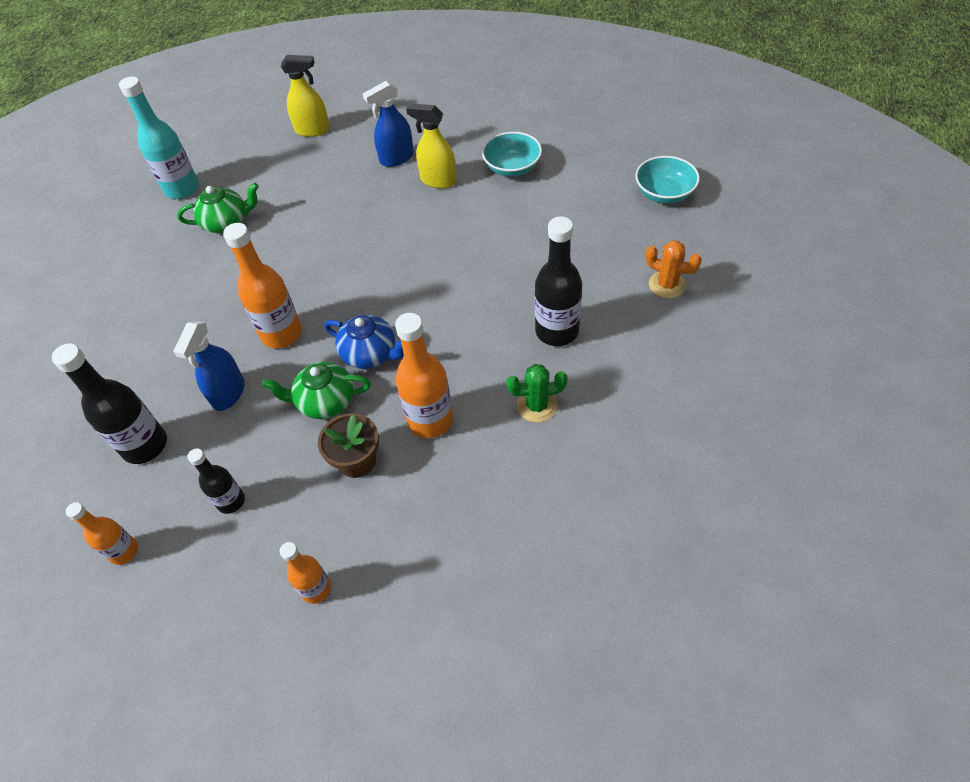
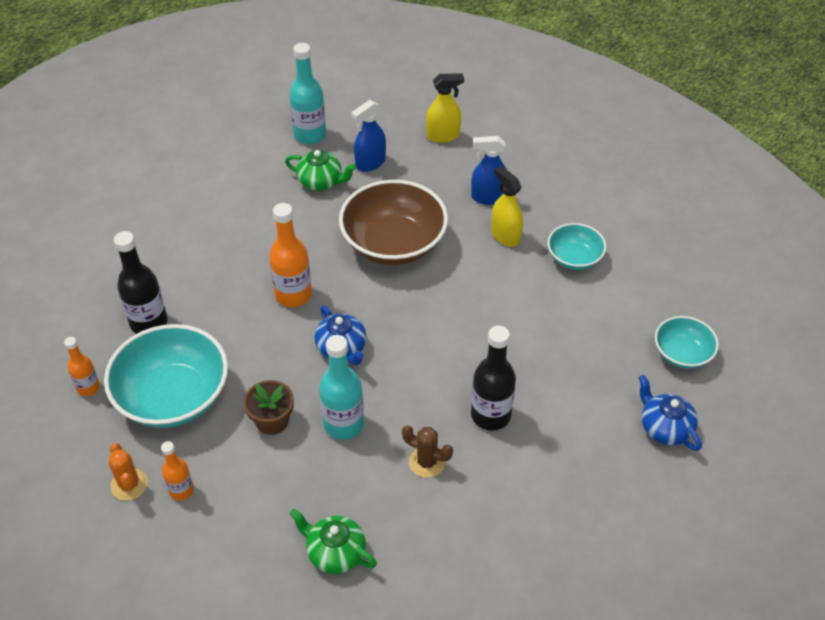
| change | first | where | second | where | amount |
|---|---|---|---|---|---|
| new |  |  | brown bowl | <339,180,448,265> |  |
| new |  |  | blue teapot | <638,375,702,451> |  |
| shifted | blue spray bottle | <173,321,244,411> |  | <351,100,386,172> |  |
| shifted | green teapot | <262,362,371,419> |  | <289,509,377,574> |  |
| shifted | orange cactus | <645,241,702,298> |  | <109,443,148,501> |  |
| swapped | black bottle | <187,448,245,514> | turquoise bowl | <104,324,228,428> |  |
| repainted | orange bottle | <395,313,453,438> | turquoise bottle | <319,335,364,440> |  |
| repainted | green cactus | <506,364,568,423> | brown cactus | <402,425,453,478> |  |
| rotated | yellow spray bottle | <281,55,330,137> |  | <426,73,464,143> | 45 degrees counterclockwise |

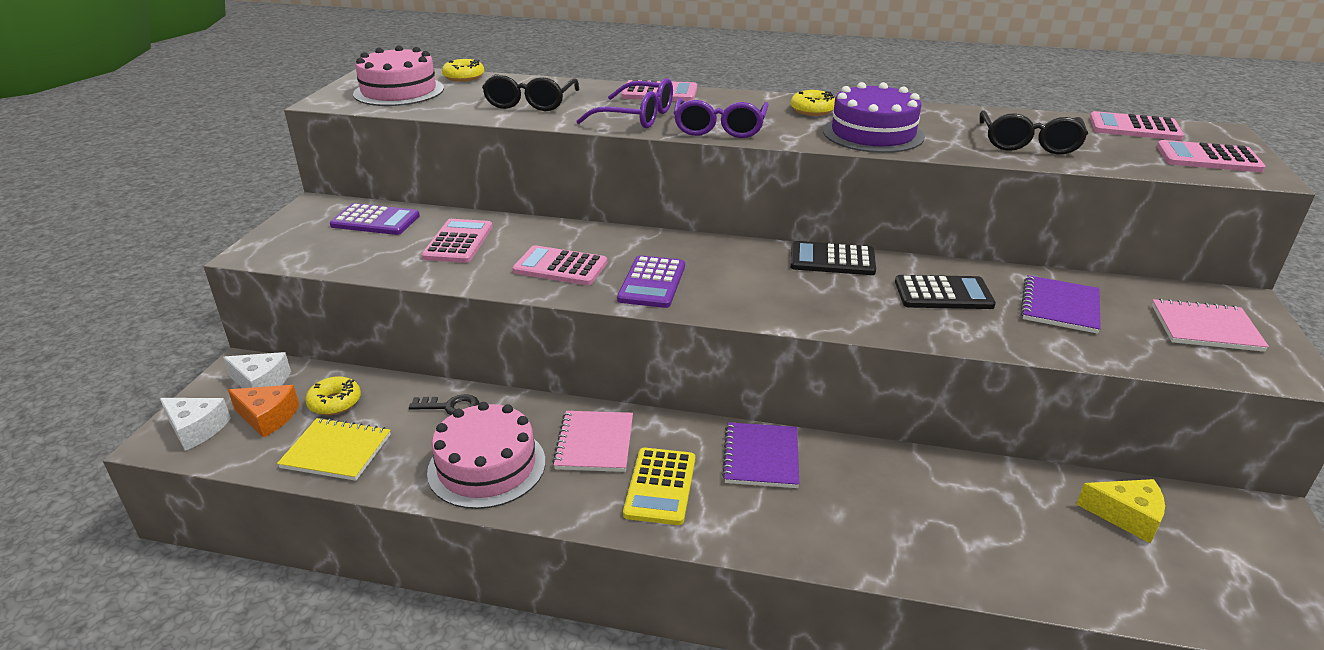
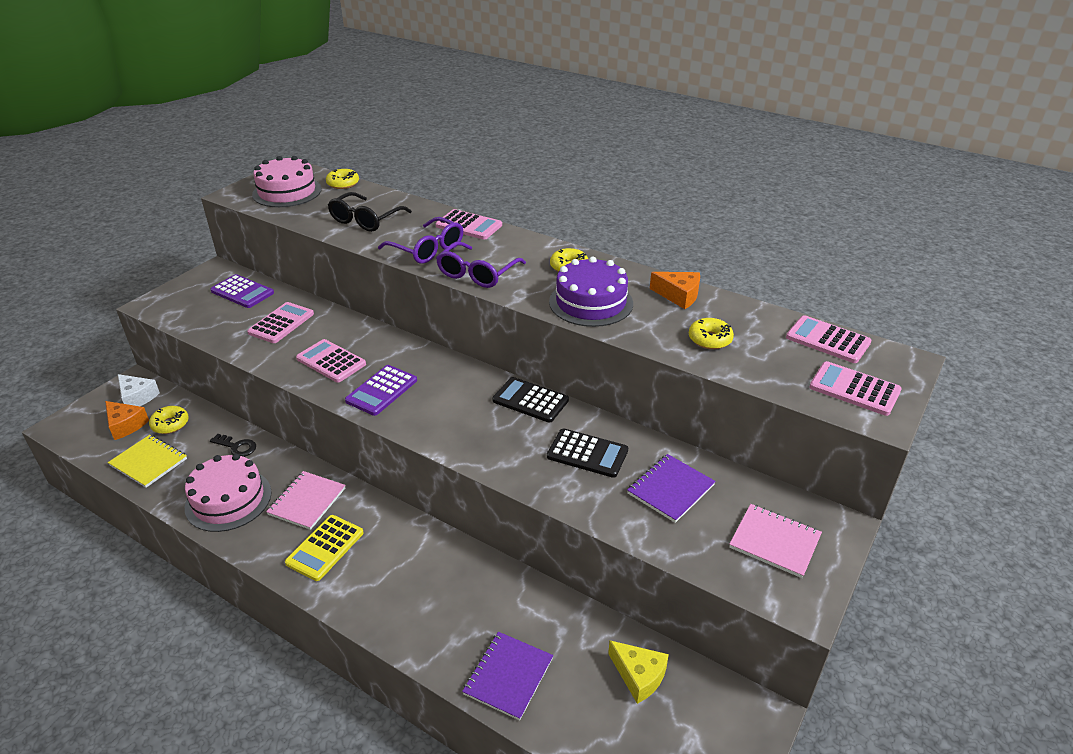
| change | first | where | second | where | amount |
|---|---|---|---|---|---|
| gone | white cheese | <160,398,231,451> |  |  |  |
| new |  |  | orange cheese | <650,272,700,309> |  |
| shifted | purple notebook | <722,422,799,488> |  | <462,632,553,721> |  |
| swapped | black glasses | <979,110,1088,154> | yellow donut | <689,318,734,349> |  |

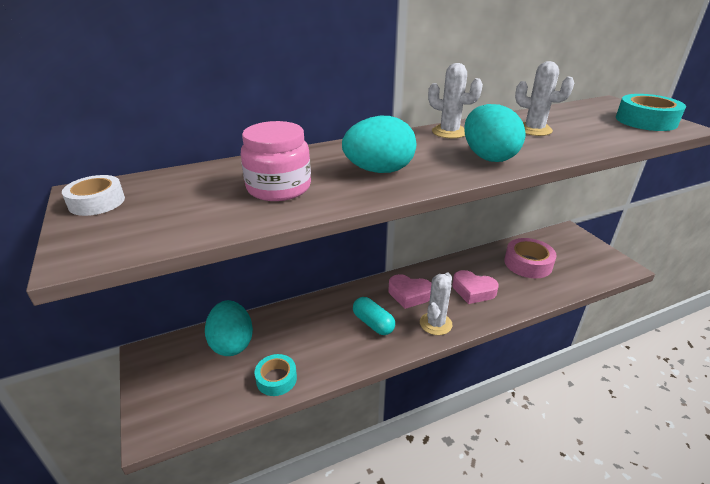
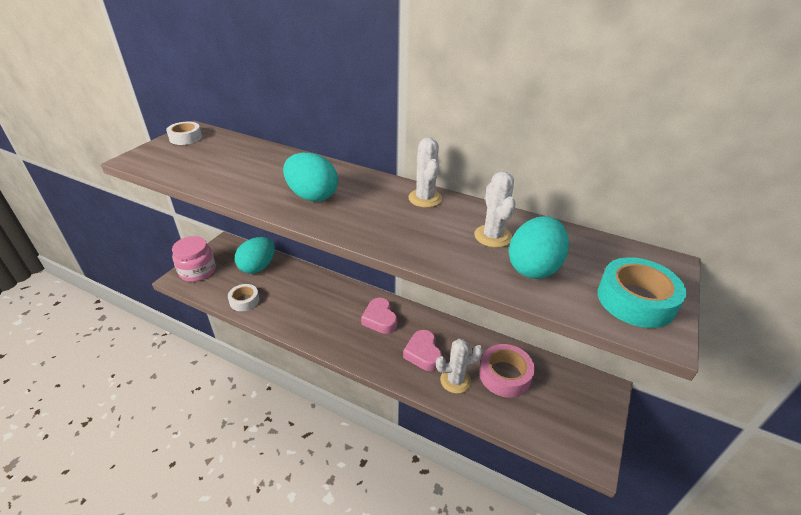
| change | first | where | second | where | amount |
|---|---|---|---|---|---|
| gone | turquoise capsule | <353,297,395,335> |  |  |  |
| shifted | pink jar | <241,121,311,201> |  | <172,236,216,282> |  |
| shifted | white cactus | <420,272,452,335> |  | <436,339,483,394> |  |
| shifted | turquoise egg | <464,104,526,162> |  | <509,216,569,279> |  |
| repainted | turquoise tape | <255,354,297,396> | white tape | <228,284,259,311> |  |

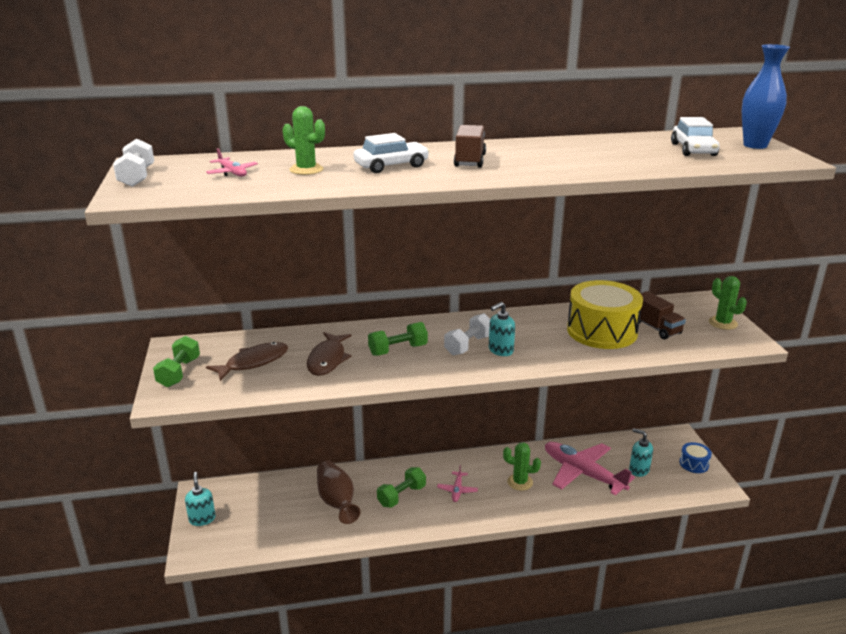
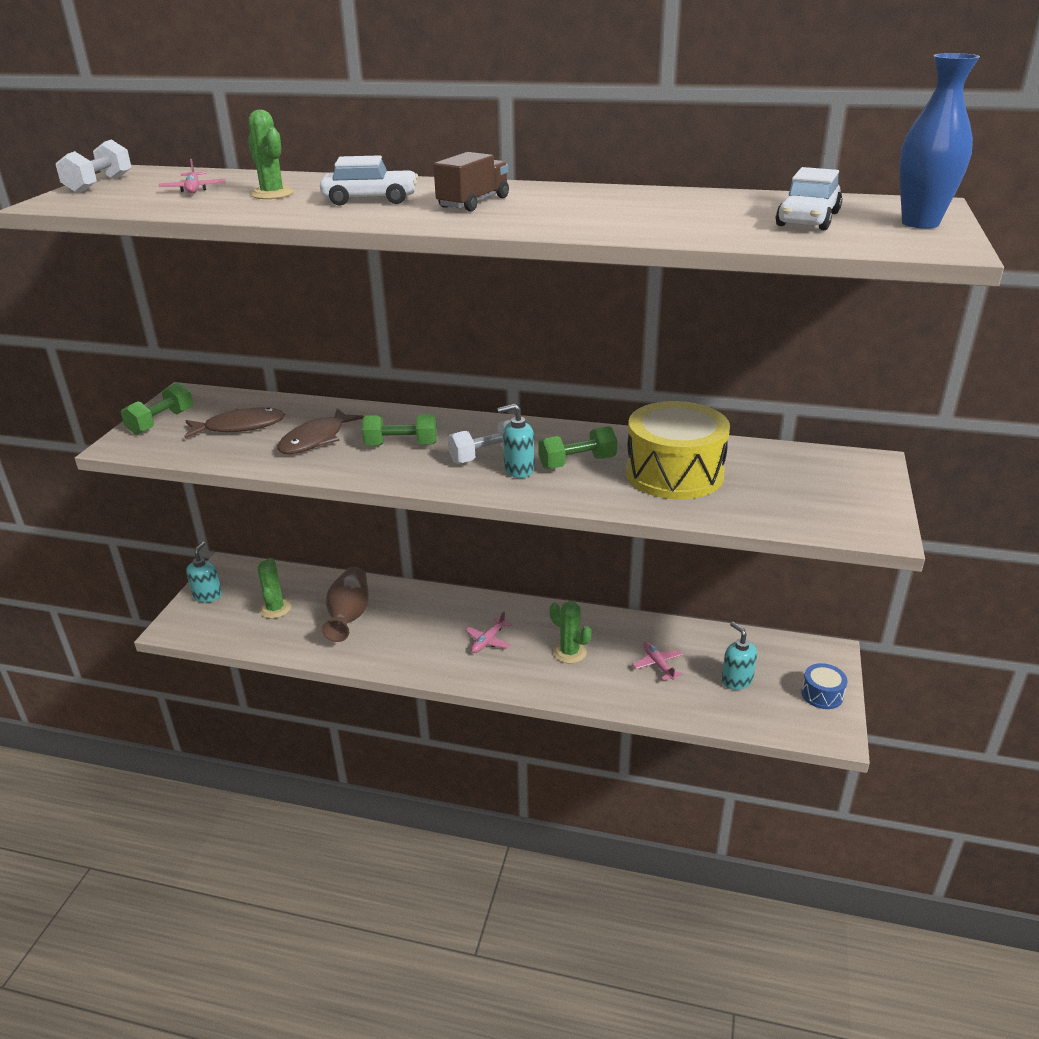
| change | first | where | second | where | amount |
|---|---|---|---|---|---|
| gone | brown truck | <637,291,686,339> |  |  |  |
| shifted | green dumbbell | <377,467,426,508> |  | <538,426,617,469> |  |
| shifted | green cactus | <709,276,747,330> |  | <257,558,291,619> |  |
| scaled | pink plane | <545,442,635,496> |  | <633,641,683,681> | x0.45 |

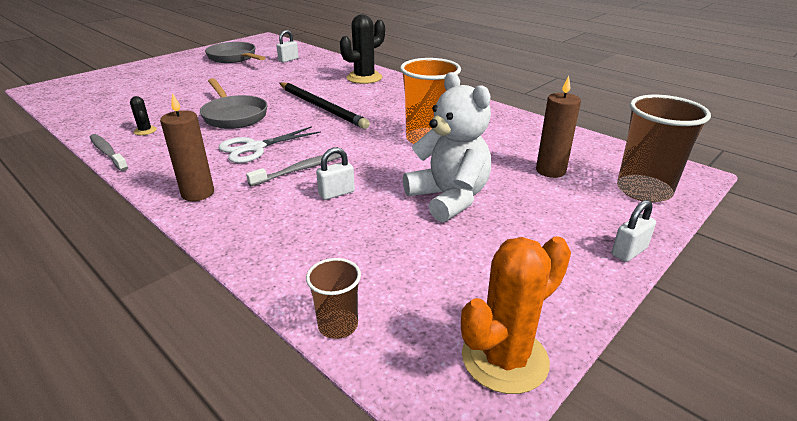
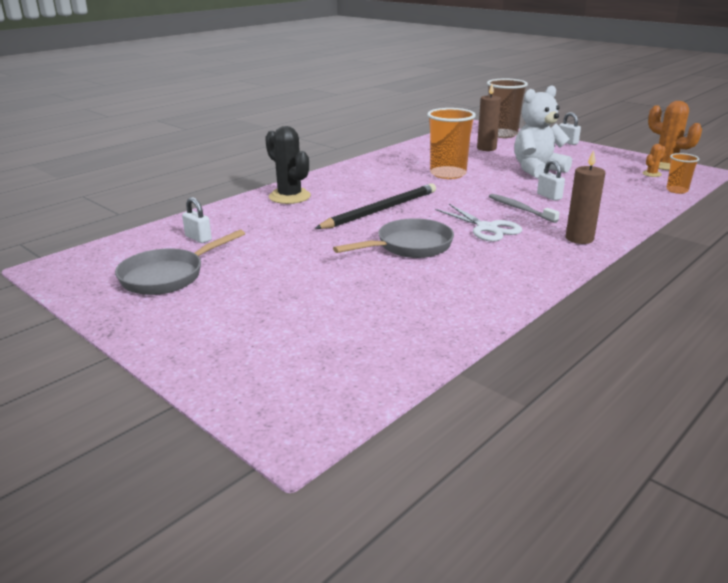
| change | first | where | second | where | amount |
|---|---|---|---|---|---|
| gone | grey toothbrush | <90,134,128,171> |  |  |  |
| gone | black cactus | <130,96,157,135> |  |  |  |
| new |  |  | orange cactus | <642,144,666,177> |  |
| repainted | brown cup | <306,258,361,339> | orange cup | <666,153,699,194> |  |

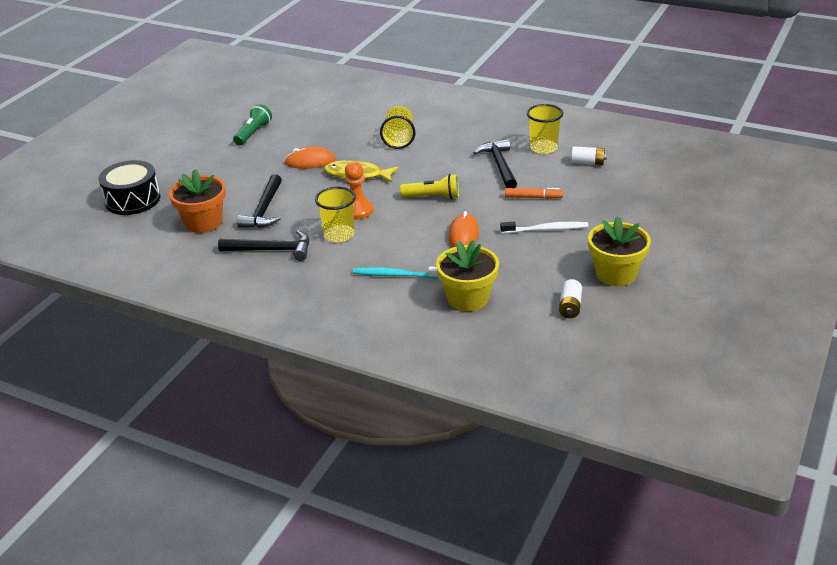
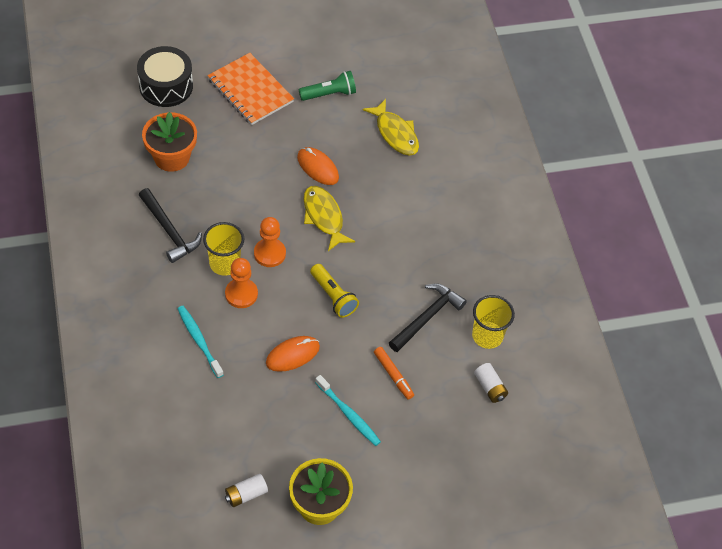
| change | first | where | second | where | amount |
|---|---|---|---|---|---|
| gone | black hammer | <237,174,282,228> |  |  |  |
| gone | yellow cup | <380,106,416,149> |  |  |  |
| gone | yellow flower pot | <436,240,499,311> |  |  |  |
| new |  |  | orange notebook | <207,53,294,125> |  |
| new |  |  | orange pawn | <225,258,258,308> |  |
| new |  |  | yellow fish | <363,99,419,155> |  |
| repainted | white toothbrush | <500,222,588,234> | turquoise toothbrush | <315,375,381,446> |  |

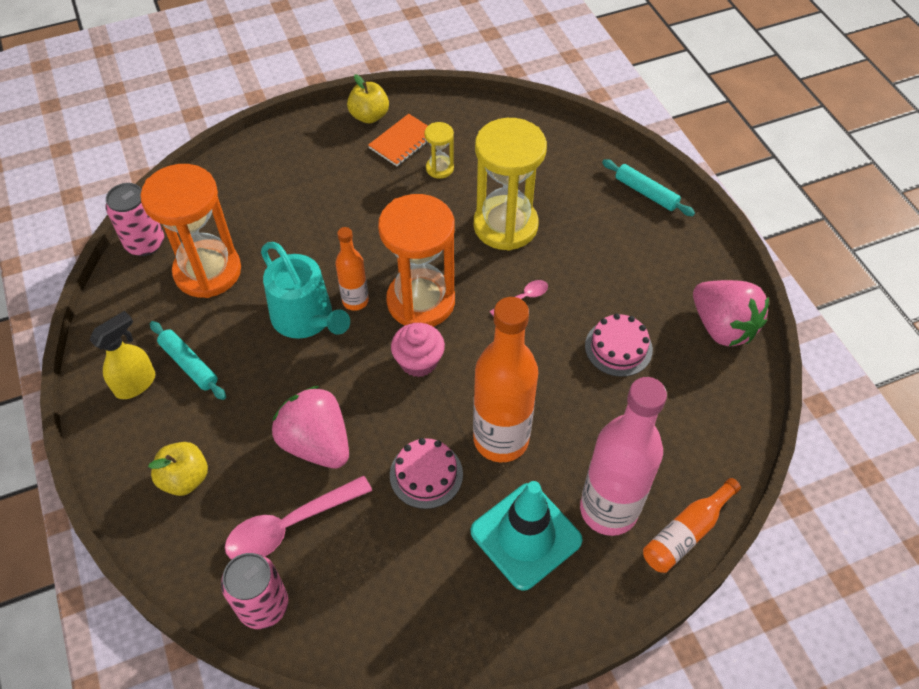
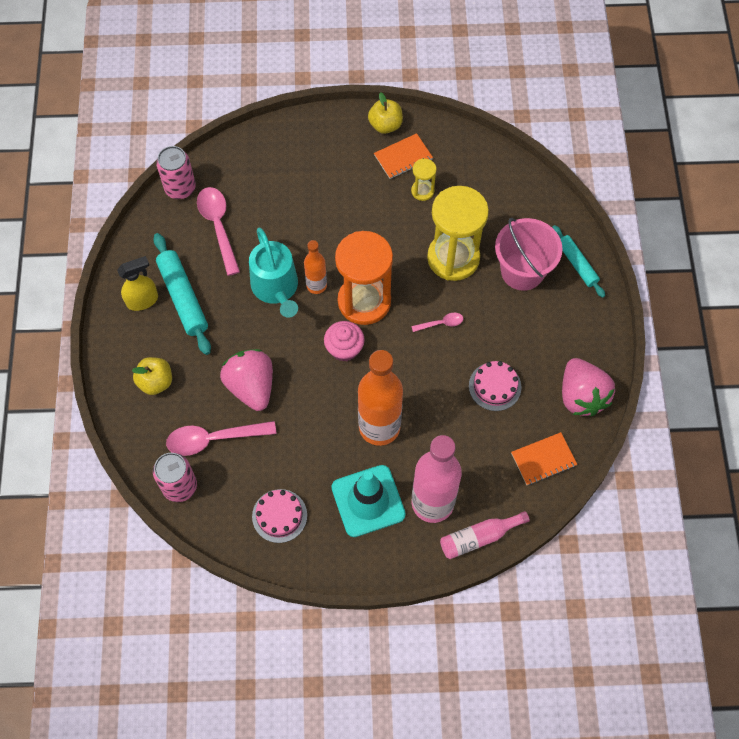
| change | first | where | second | where | amount |
|---|---|---|---|---|---|
| new |  |  | pink bucket | <495,218,563,291> |  |
| new |  |  | orange notebook | <511,432,577,485> |  |
| shifted | pink cake | <390,438,463,509> |  | <252,489,307,543> |  |
| swapped | orange hourglass | <140,164,241,298> | pink spoon | <197,187,240,276> |  |
| repainted | orange bottle | <643,478,741,573> | pink bottle | <440,511,530,559> |  |
| scaled | turquoise rolling pin | <150,321,226,400> |  | <153,233,211,355> | x1.57 |

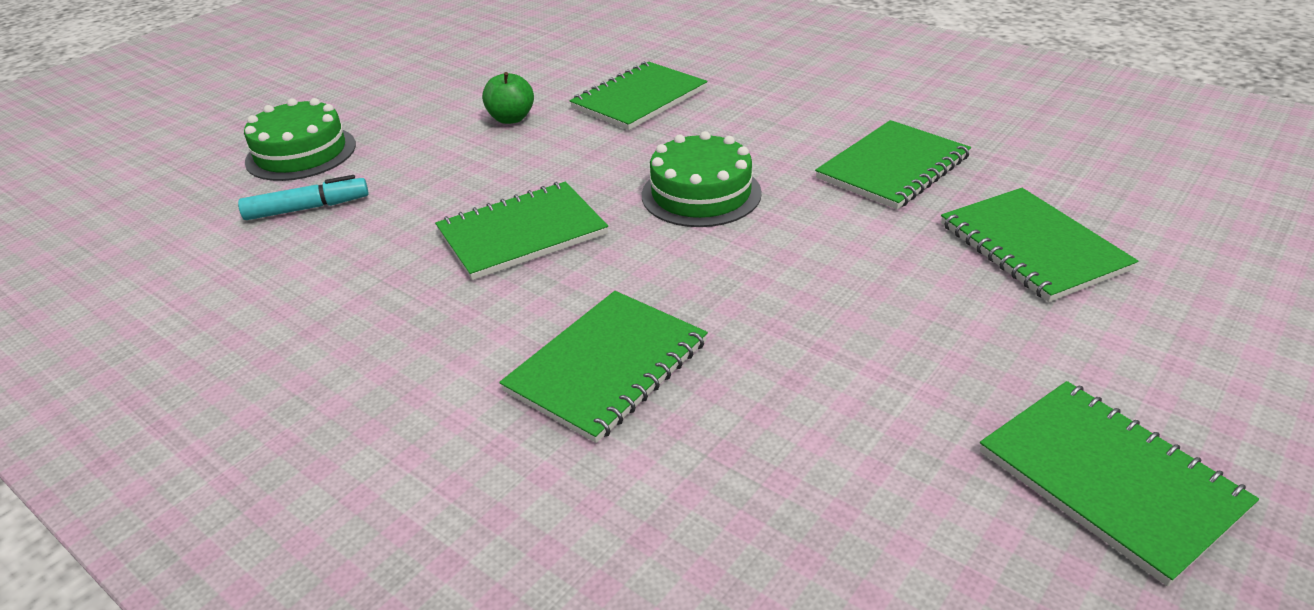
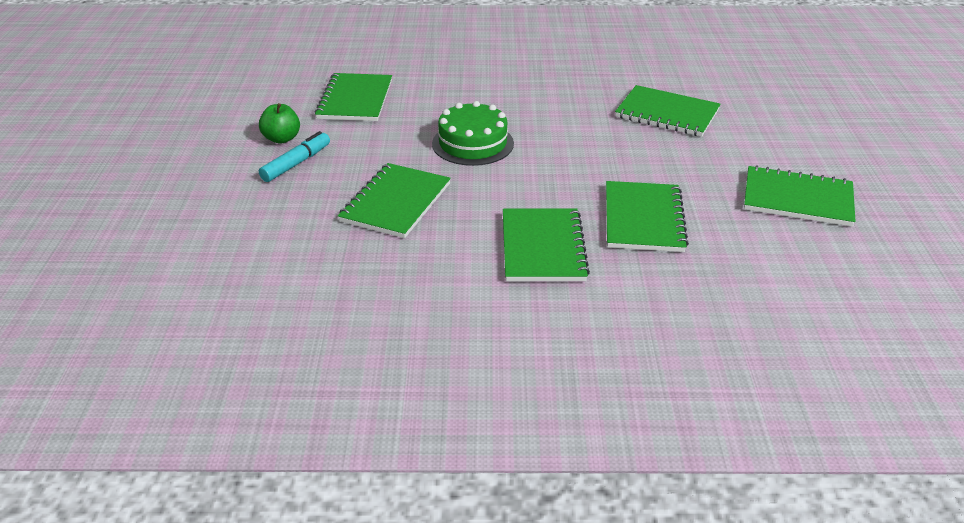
| change | first | where | second | where | amount |
|---|---|---|---|---|---|
| gone | green cake | <244,98,356,181> |  |  |  |
| shifted | turquoise marker | <238,175,369,220> |  | <259,131,330,182> |  |
| shifted | green notebook | <815,120,971,209> |  | <606,181,689,252> |  |

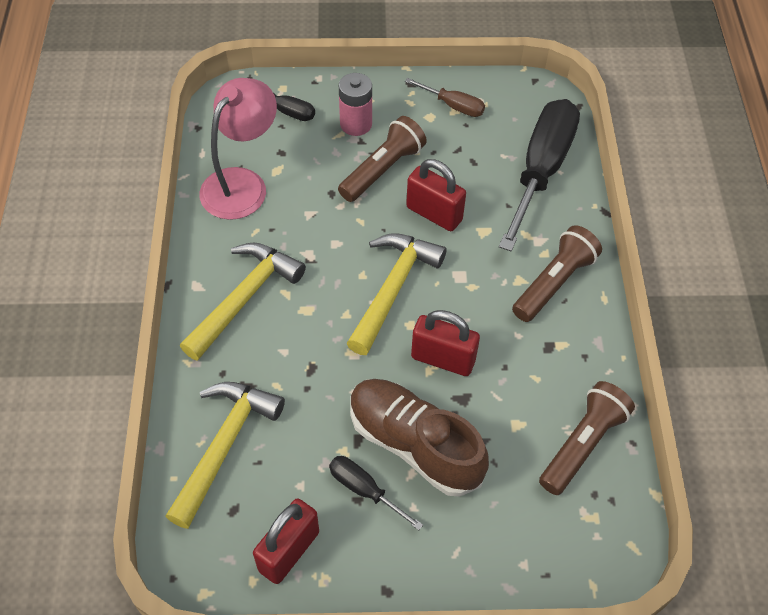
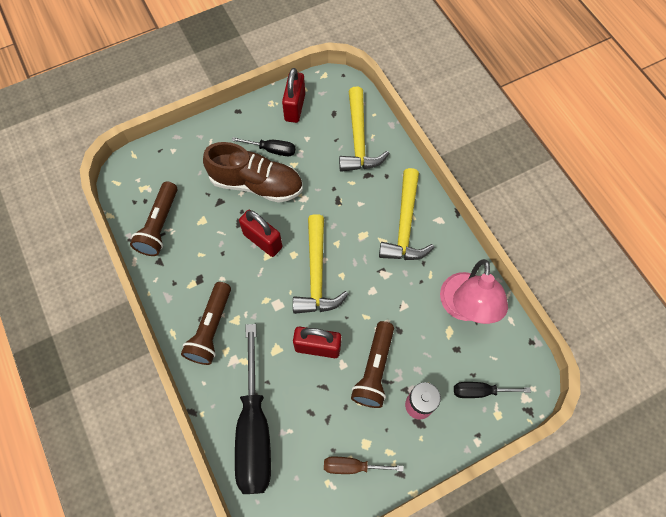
| change | first | where | second | where | amount |
|---|---|---|---|---|---|
| rotated | red padlock | <411,310,480,376> |  | <239,210,283,257> | 45 degrees clockwise |

